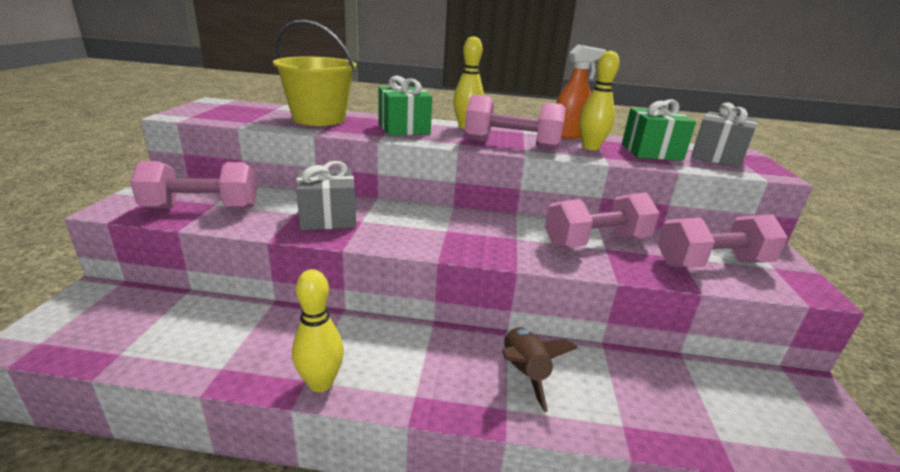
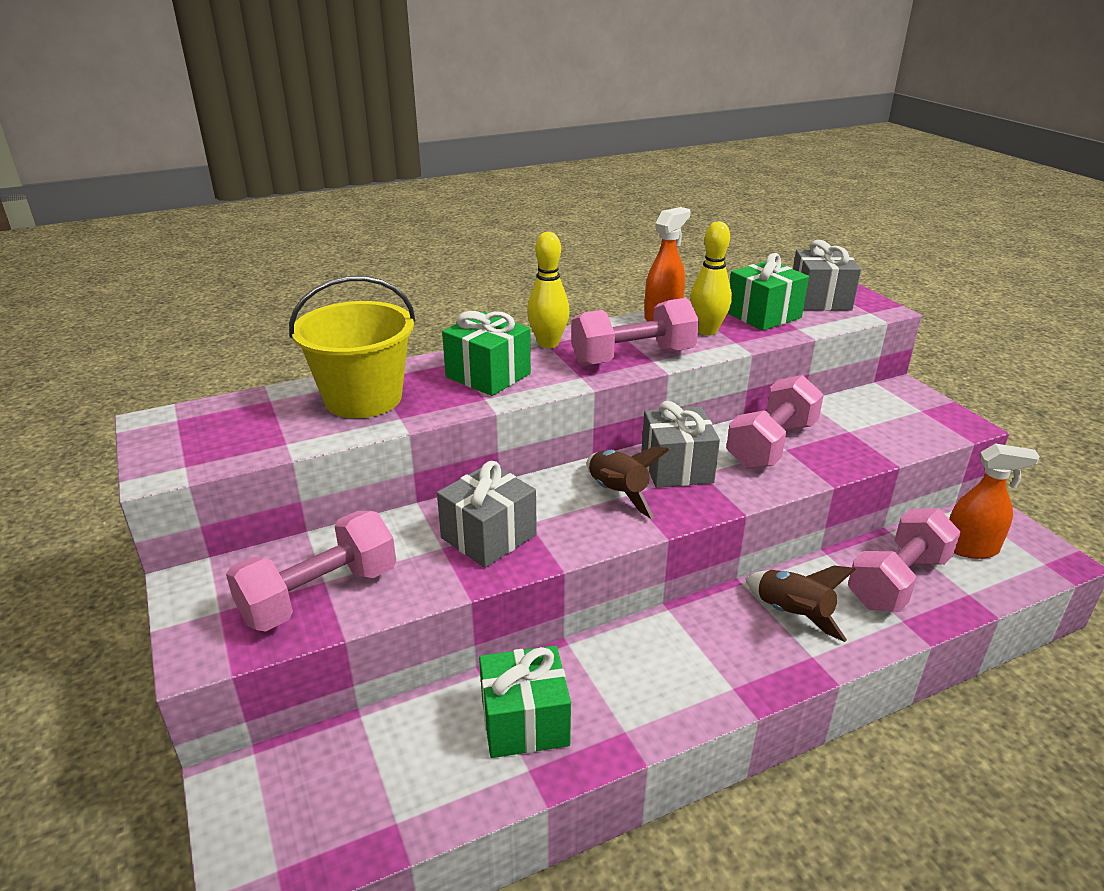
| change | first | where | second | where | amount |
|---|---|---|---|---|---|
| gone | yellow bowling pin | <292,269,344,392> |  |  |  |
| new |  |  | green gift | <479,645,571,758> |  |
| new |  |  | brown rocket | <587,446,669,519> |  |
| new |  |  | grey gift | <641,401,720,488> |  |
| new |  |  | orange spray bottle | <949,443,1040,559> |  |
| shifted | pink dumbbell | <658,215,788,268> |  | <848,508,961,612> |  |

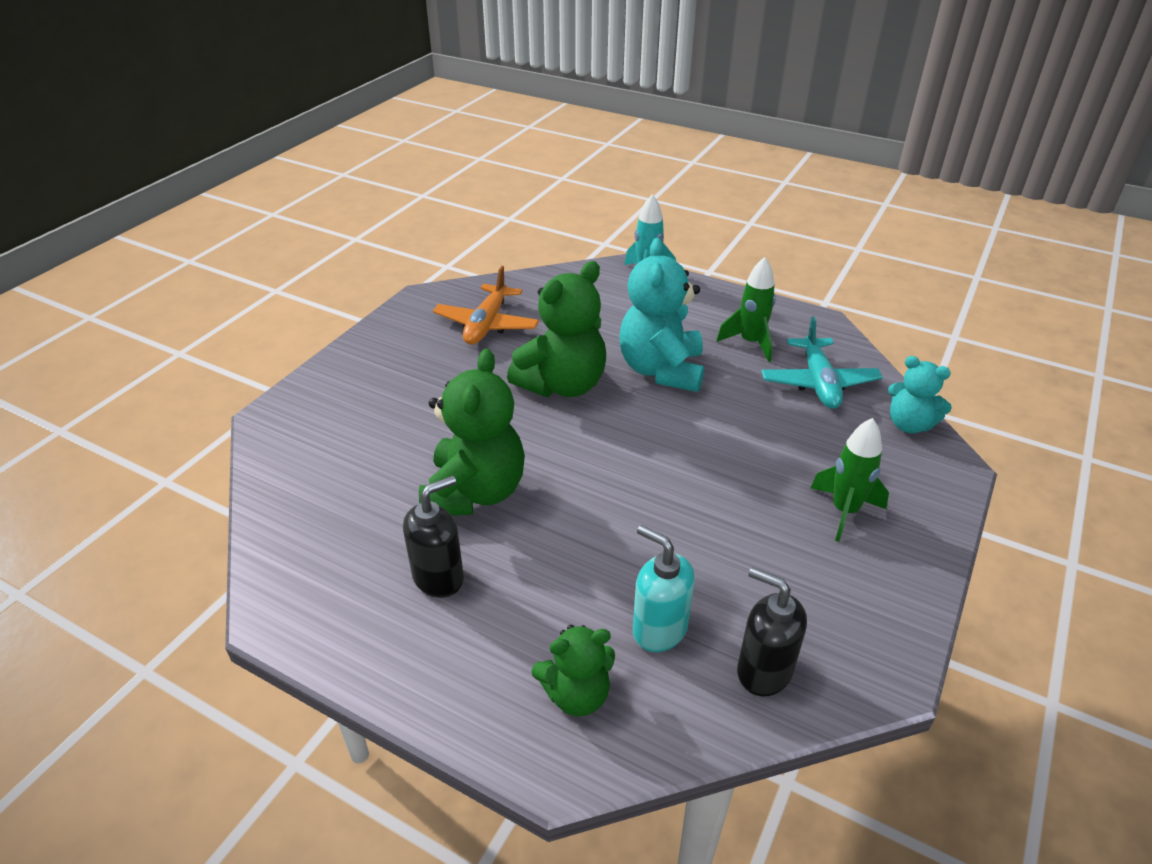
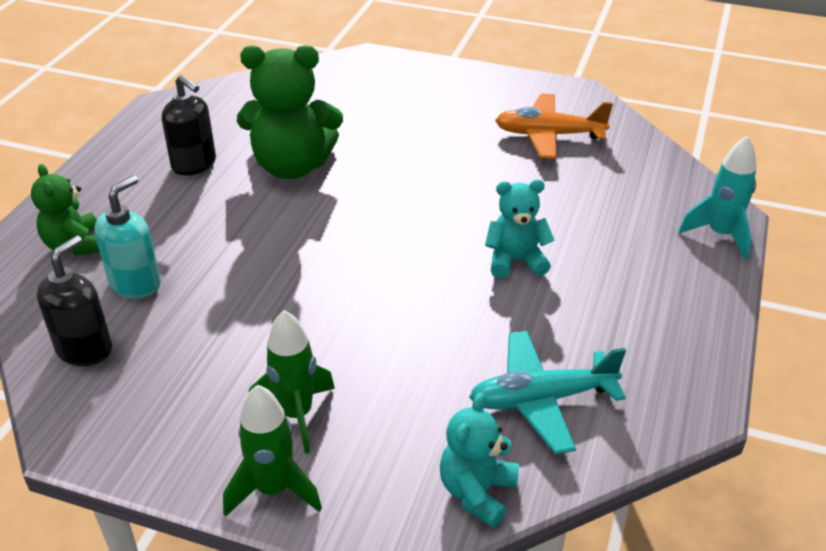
| change | first | where | second | where | amount |
|---|---|---|---|---|---|
| gone | green teddy bear | <507,261,606,397> |  |  |  |
| shifted | green rocket | <716,257,776,362> |  | <223,385,322,517> |  |
| scaled | turquoise teddy bear | <619,238,704,392> |  | <485,180,554,279> | x0.58 |

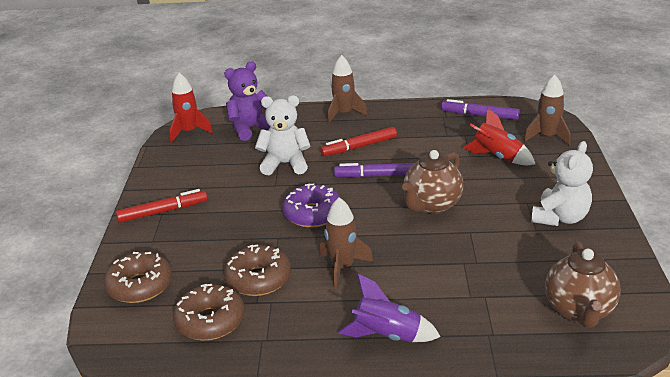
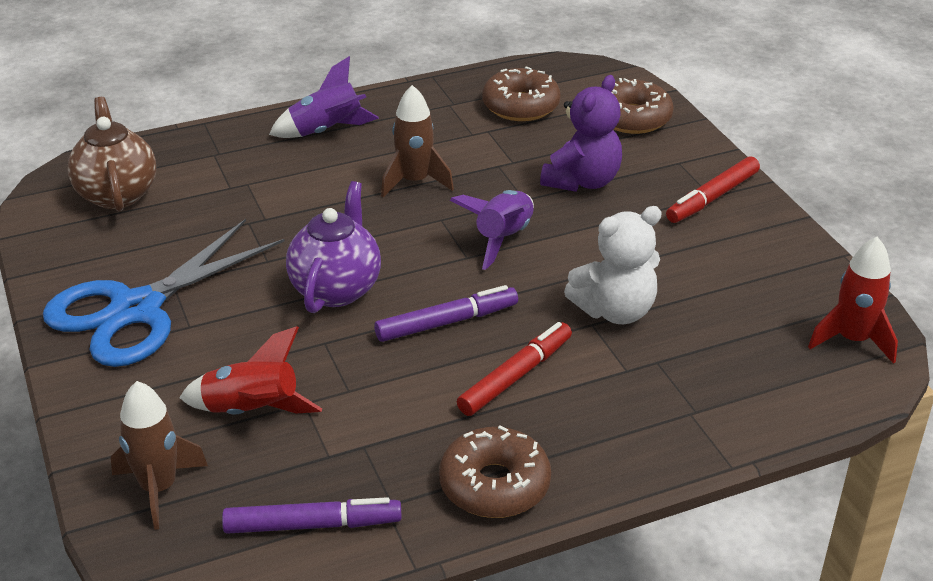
| change | first | where | second | where | amount |
|---|---|---|---|---|---|
| gone | brown rocket | <327,55,368,124> |  |  |  |
| shifted | purple teddy bear | <224,62,270,141> |  | <540,75,622,192> |  |
| shifted | brown donut | <224,244,291,296> |  | <439,426,551,518> |  |
| swapped | purple donut | <282,184,340,228> | purple rocket | <450,190,534,270> |  |
| swapped | white teddy bear | <531,141,593,226> | blue scissors | <43,219,284,367> |  |
| repainted | brown teapot | <402,150,464,214> | purple teapot | <286,181,381,313> |  |

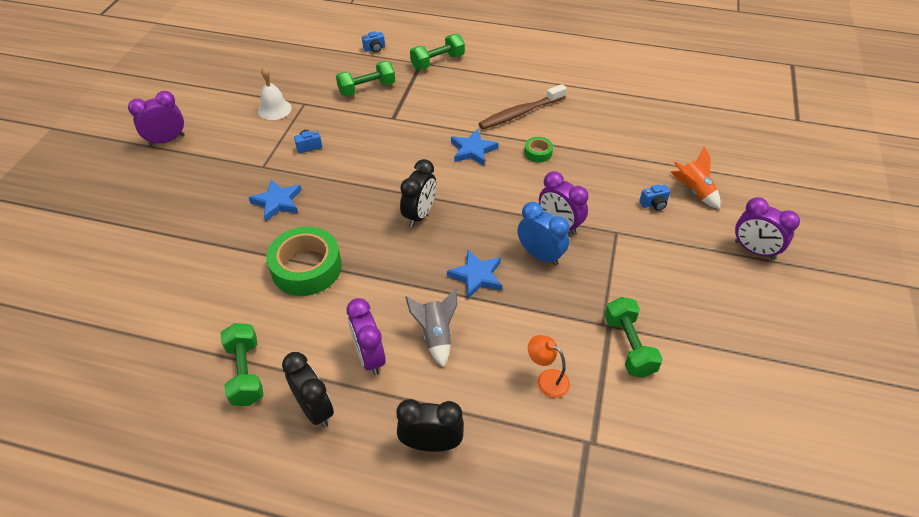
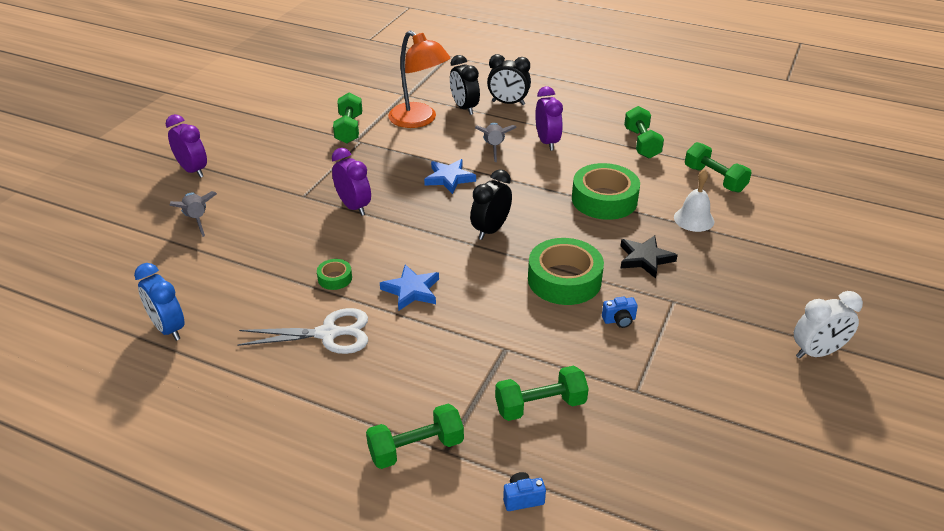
| change | first | where | second | where | amount |
|---|---|---|---|---|---|
| gone | blue camera | <639,185,671,211> |  |  |  |
| new |  |  | green tape | <528,238,604,305> |  |
| new |  |  | green dumbbell | <685,142,752,192> |  |
| shifted | white bell | <258,67,291,120> |  | <674,169,714,232> |  |
| shifted | black clock | <282,352,334,428> |  | <450,55,480,115> |  |
| shifted | blue clock | <517,202,569,266> |  | <134,263,185,341> |  |
| swapped | brown toothbrush | <479,84,567,129> | white scissors | <237,308,368,354> |  |
| repainted | purple clock | <128,91,185,146> | white clock | <794,291,863,359> |  |
| repainted | blue star | <249,179,302,221> | black star | <620,235,678,278> |  |
| repainted | orange rocket | <671,146,721,209> | grey rocket | <169,191,217,237> |  |
| scaled | orange lamp | <528,335,570,398> |  | <388,30,450,128> | x2.03 |

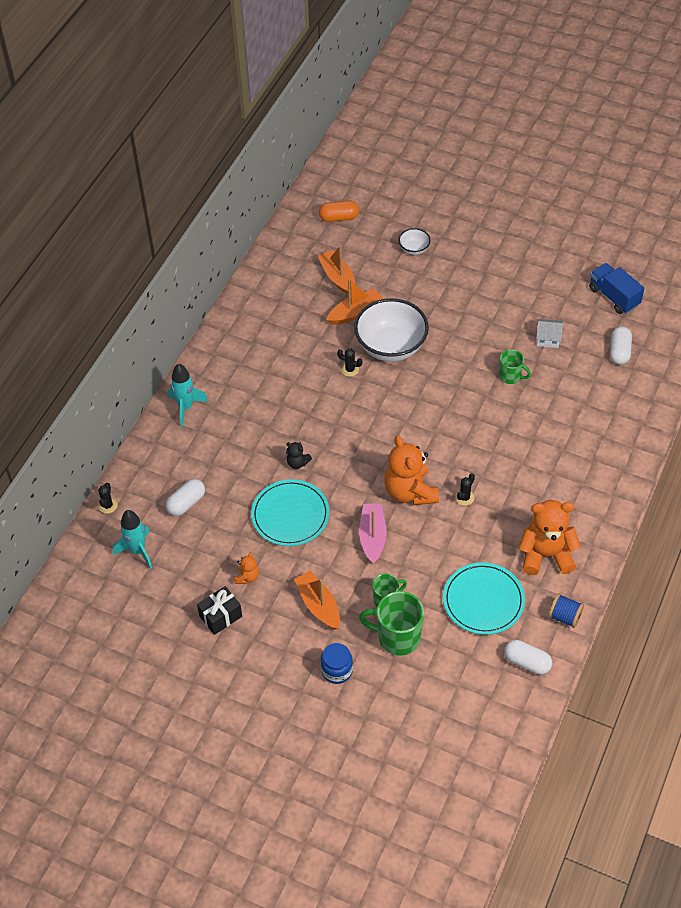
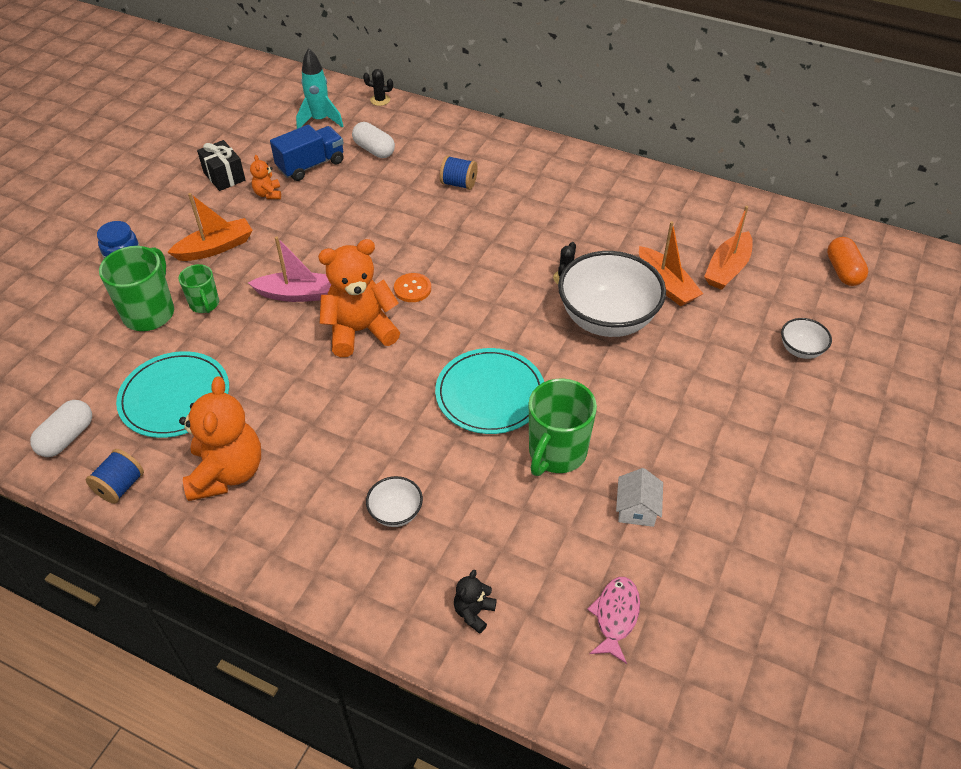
| change | first | where | second | where | amount |
|---|---|---|---|---|---|
| gone | turquoise rocket | <168,364,208,427> |  |  |  |
| gone | black cactus | <455,473,475,506> |  |  |  |
| new |  |  | white bowl | <366,476,423,527> |  |
| new |  |  | orange button | <394,273,431,302> |  |
| new |  |  | blue spool | <440,155,478,190> |  |
| shifted | turquoise plate | <251,479,330,546> |  | <435,348,544,434> |  |
| shifted | black teddy bear | <286,442,312,469> |  | <454,570,497,634> |  |
| shifted | blue truck | <589,263,644,314> |  | <270,124,344,181> |  |
| swapped | white capsule | <610,326,632,365> | pink fish | <587,577,640,664> |  |
| rotated | orange teddy bear | <234,552,259,584> |  | <250,155,281,199> | 60 degrees clockwise |
| rotated | orange boat | <318,245,356,295> |  | <704,206,753,290> | 150 degrees clockwise |
| scaled | green mug | <499,349,531,384> |  | <529,378,597,476> | x1.72 |

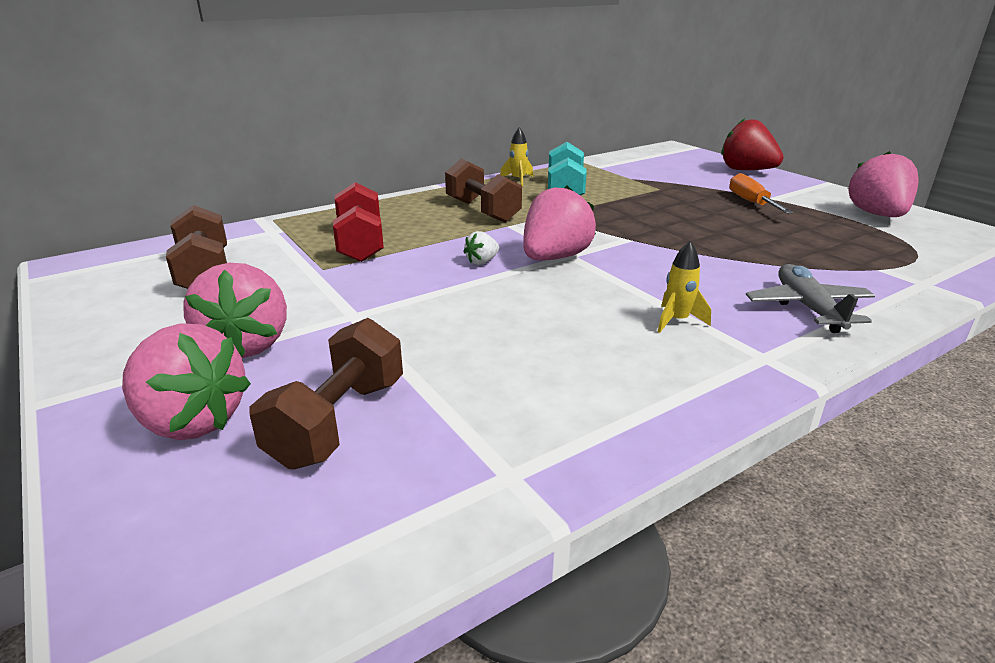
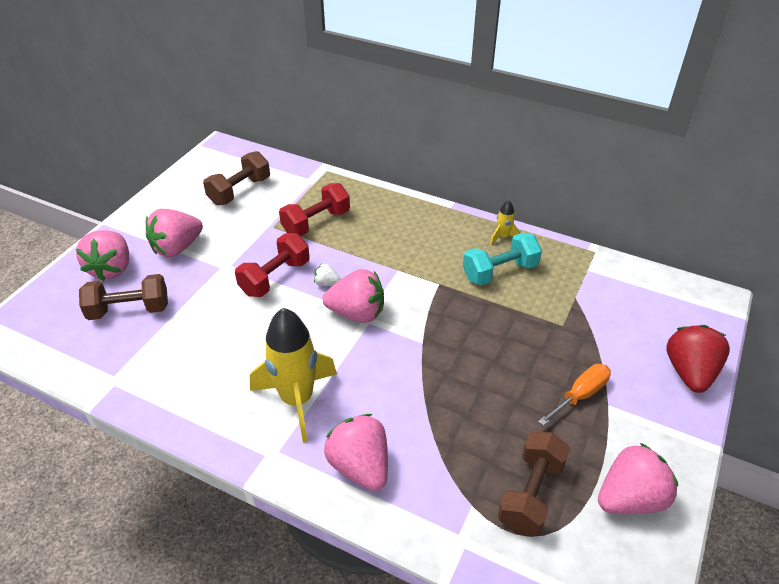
| change | first | where | second | where | amount |
|---|---|---|---|---|---|
| new |  |  | red dumbbell | <235,233,310,297> |  |
| shifted | brown dumbbell | <445,159,522,223> |  | <498,432,570,536> |  |
| swapped | grey plane | <746,264,875,333> | pink strawberry | <324,414,388,491> |  |
| scaled | yellow rocket | <658,241,711,333> |  | <250,308,337,443> | x2.28 |

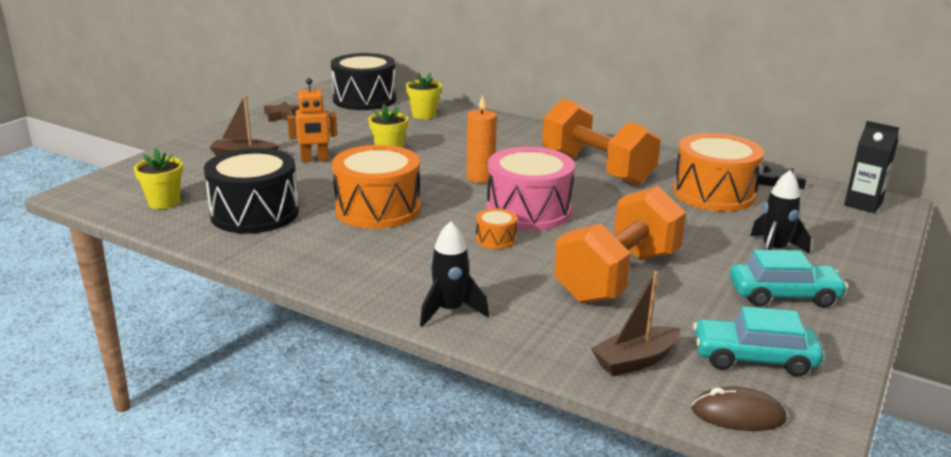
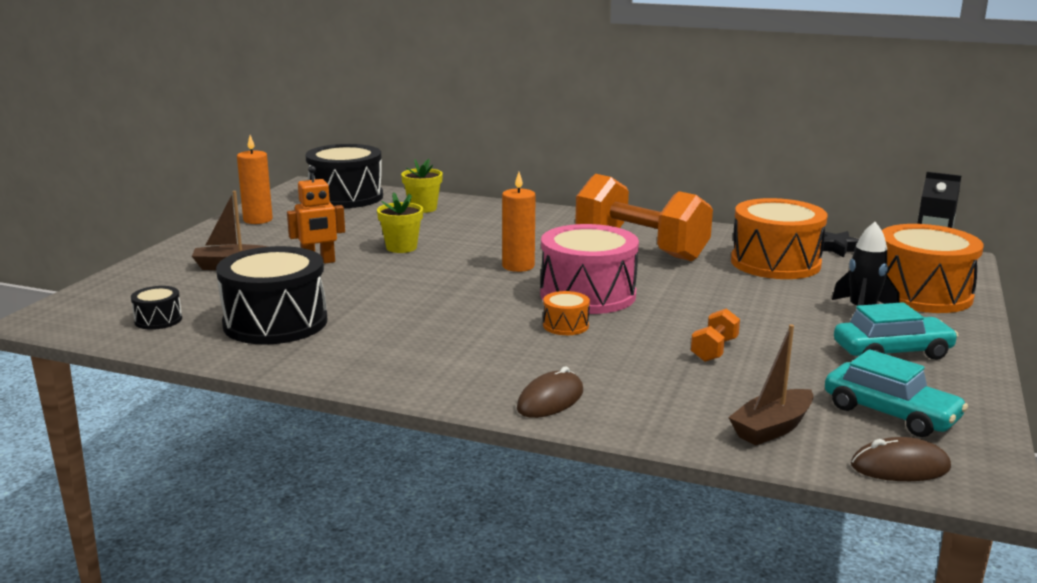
| change | first | where | second | where | amount |
|---|---|---|---|---|---|
| shifted | orange drum | <332,145,420,229> |  | <882,224,984,313> |  |
| swapped | yellow flower pot | <134,148,183,209> | black drum | <131,286,182,330> |  |
| swapped | brown star | <264,101,299,122> | orange candle | <237,135,273,224> |  |
| swapped | black rocket | <420,221,489,327> | brown mouse | <517,366,583,418> |  |
| rotated | turquoise car | <693,306,823,377> |  | <825,349,968,437> | 135 degrees counterclockwise |
| scaled | orange dumbbell | <554,186,686,304> |  | <691,308,740,362> | x0.40 |

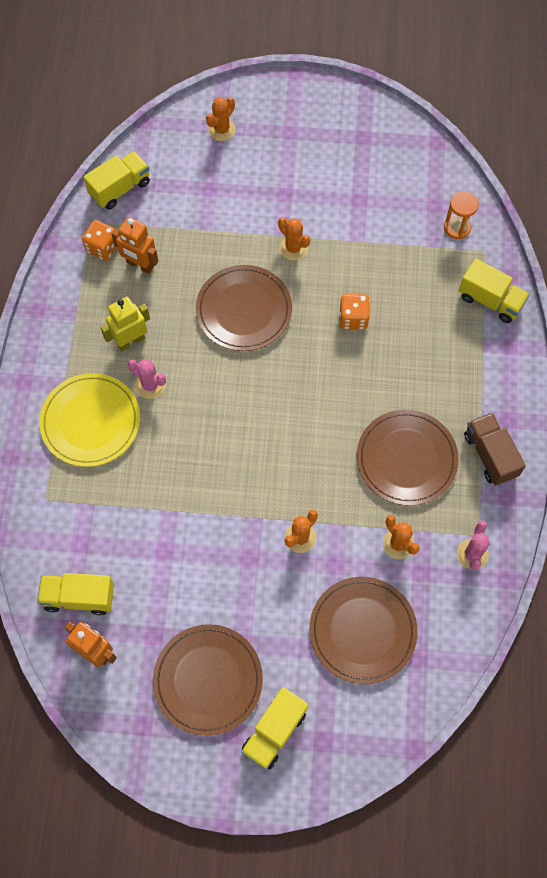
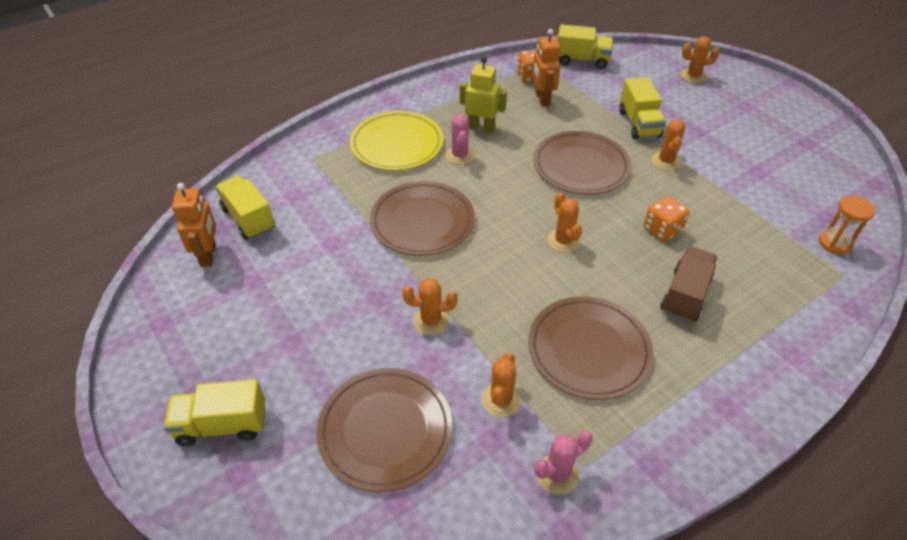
| change | first | where | second | where | amount |
|---|---|---|---|---|---|
| new |  |  | orange cactus | <547,192,582,252> |  |
| shifted | brown plate | <153,624,263,736> |  | <370,181,475,256> |  |
| shifted | yellow truck | <459,259,530,323> |  | <619,77,666,139> |  |
| shifted | brown truck | <464,412,526,486> |  | <660,246,718,322> |  |

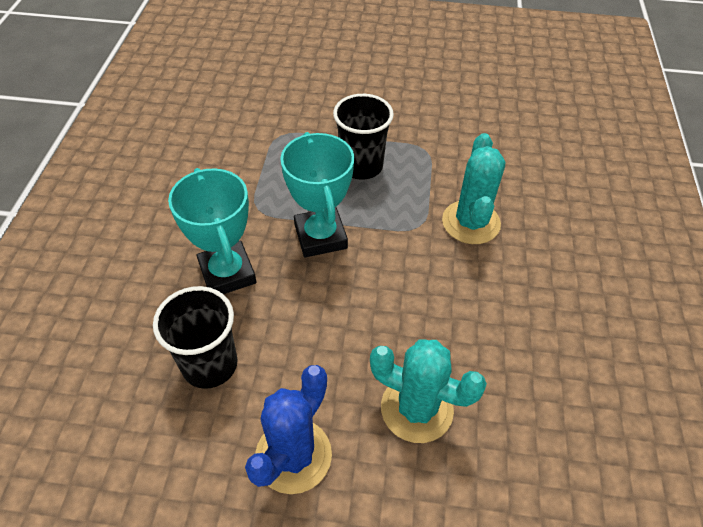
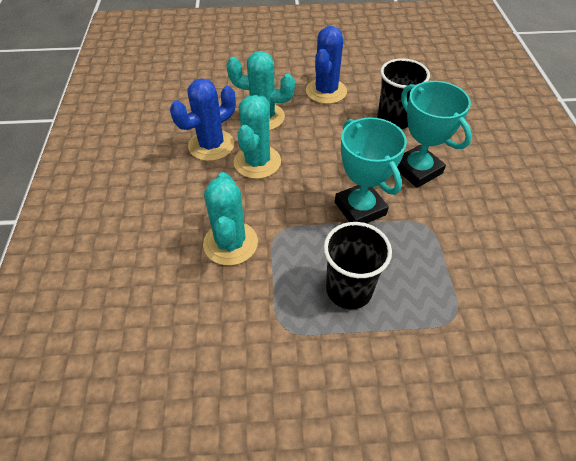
| change | first | where | second | where | amount |
|---|---|---|---|---|---|
| new |  |  | blue cactus | <170,78,236,161> |  |
| new |  |  | turquoise cactus | <234,95,281,179> |  |

